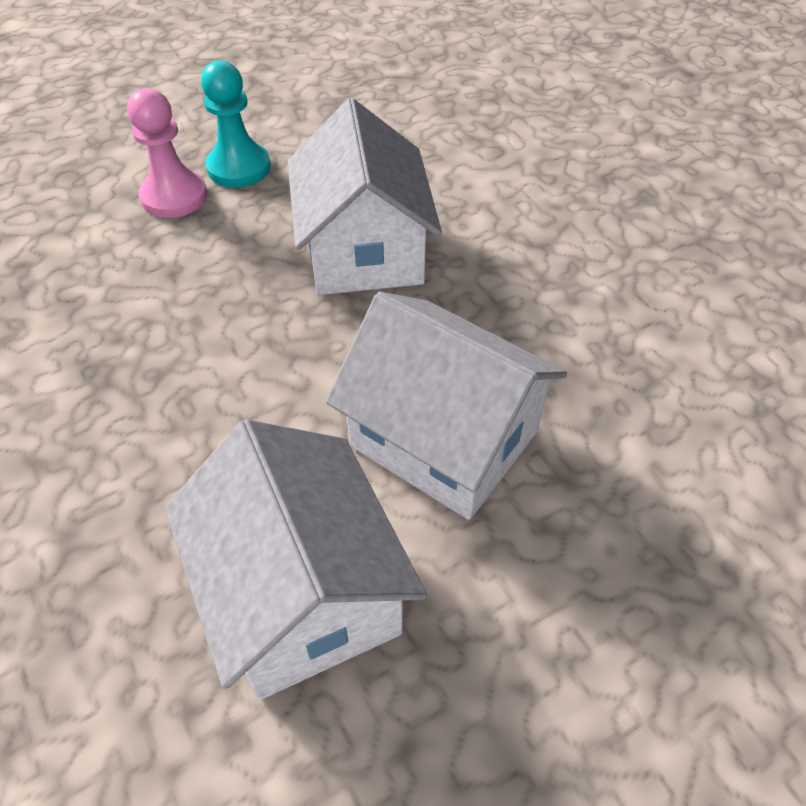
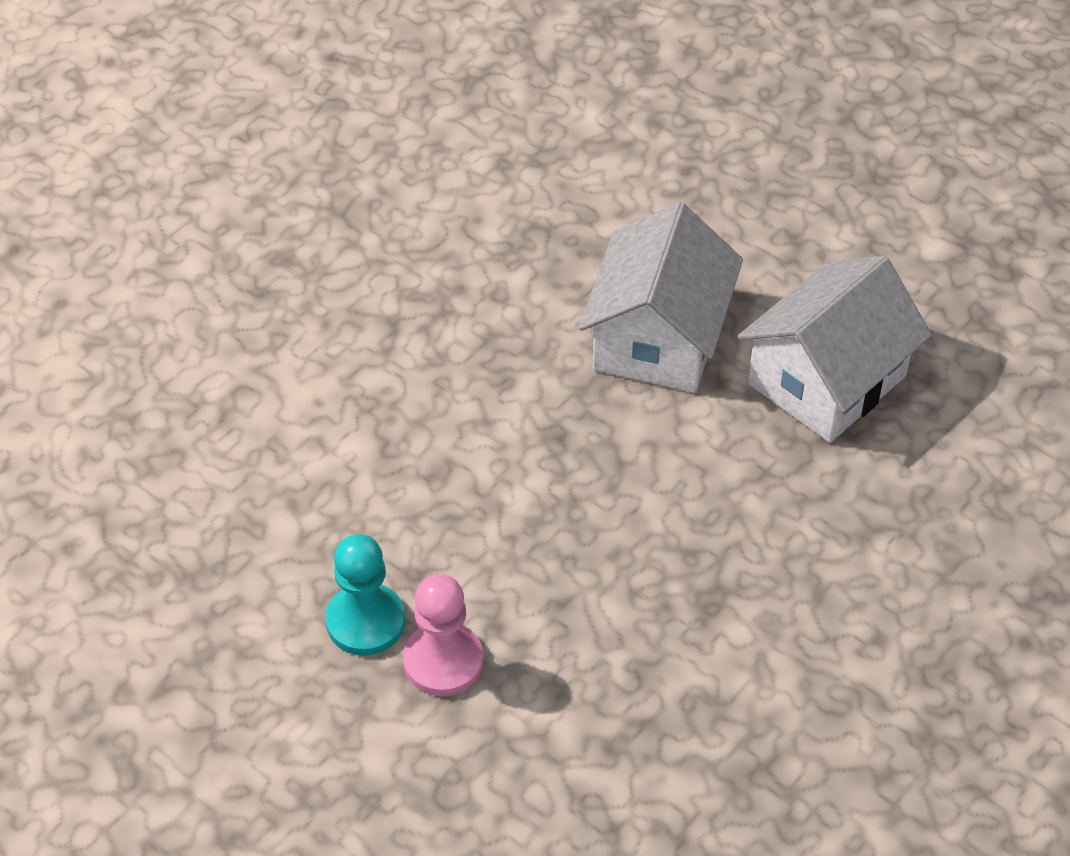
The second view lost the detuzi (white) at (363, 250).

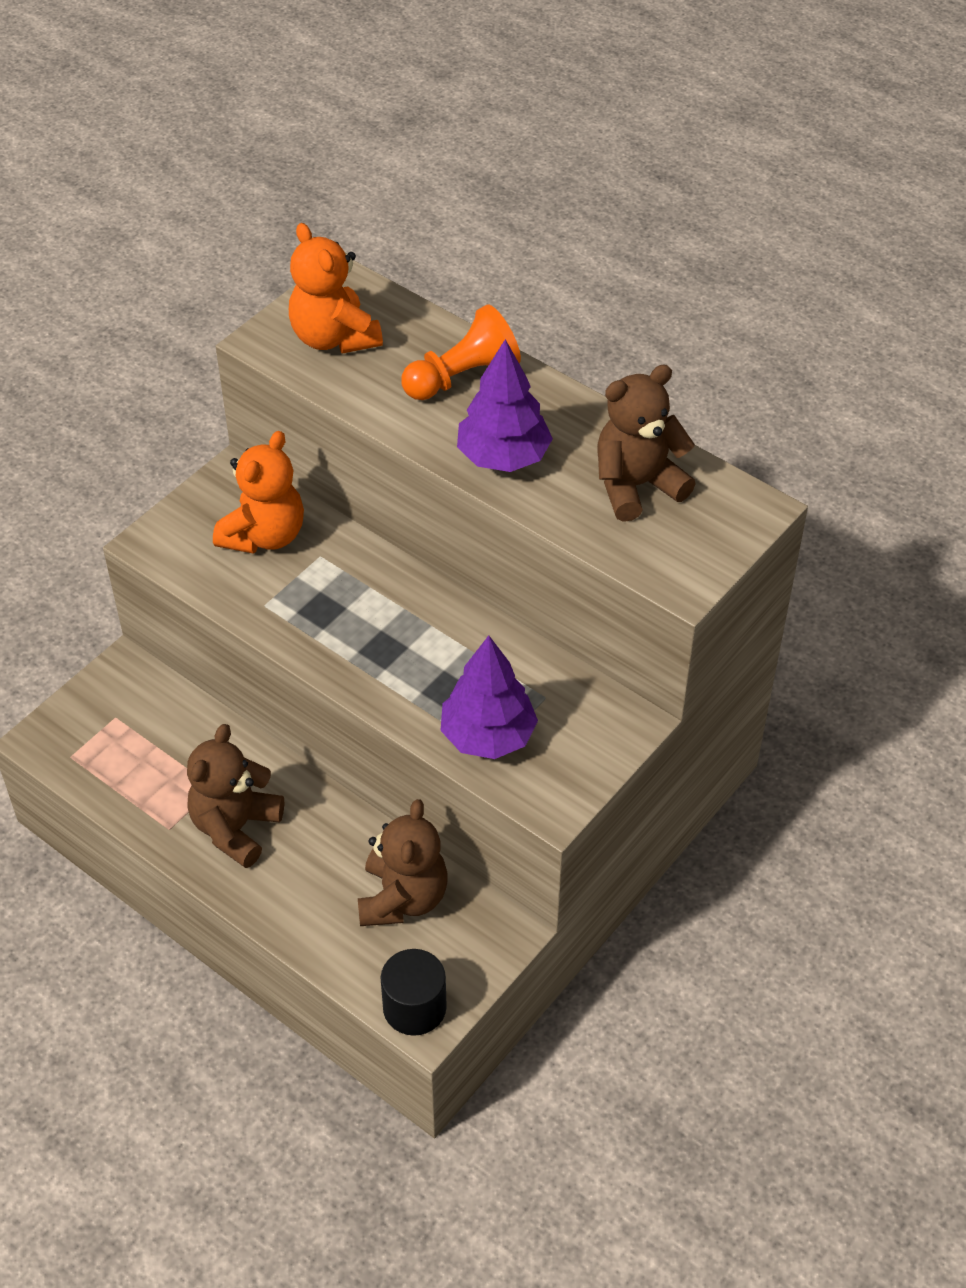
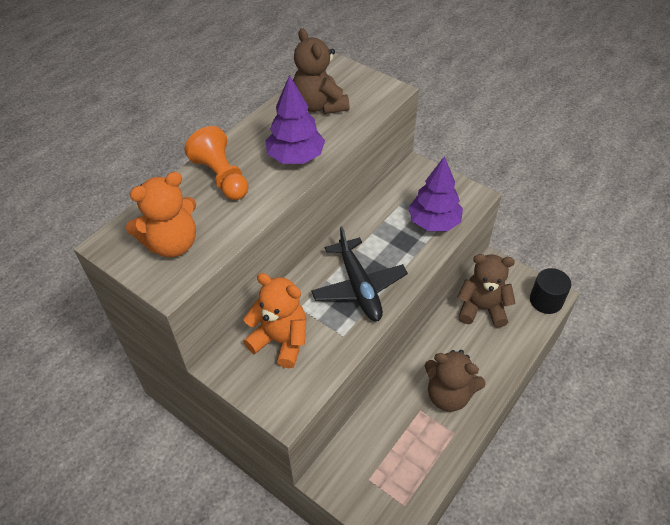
The second view gained the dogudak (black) at (359, 287).

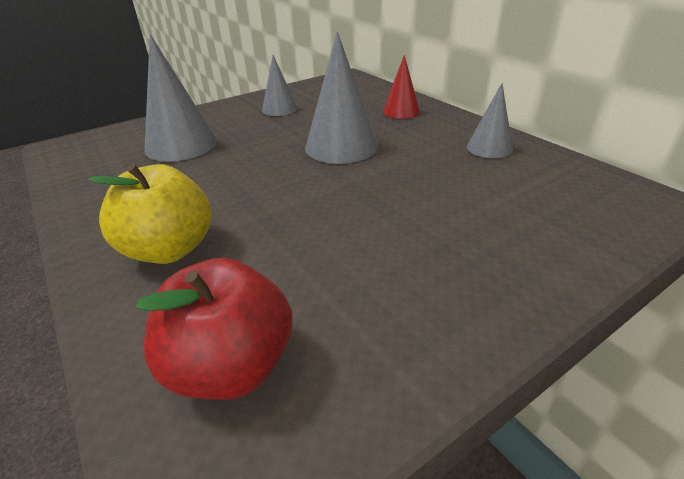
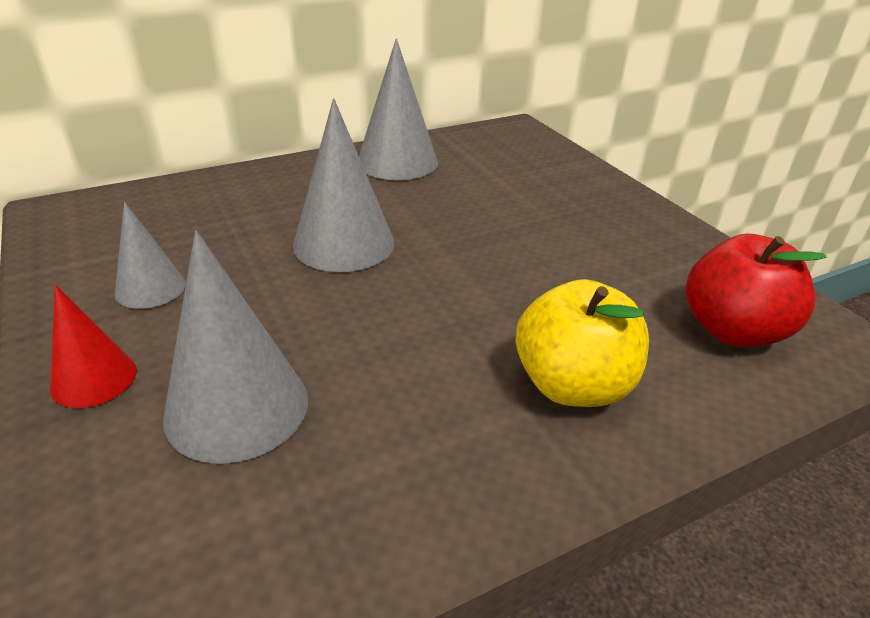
The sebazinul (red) ended up elsewhere, having gone from (401, 111) to (94, 379).
The size of the sebazinul (grey) at (489, 148) changed by a factor of 1.69.

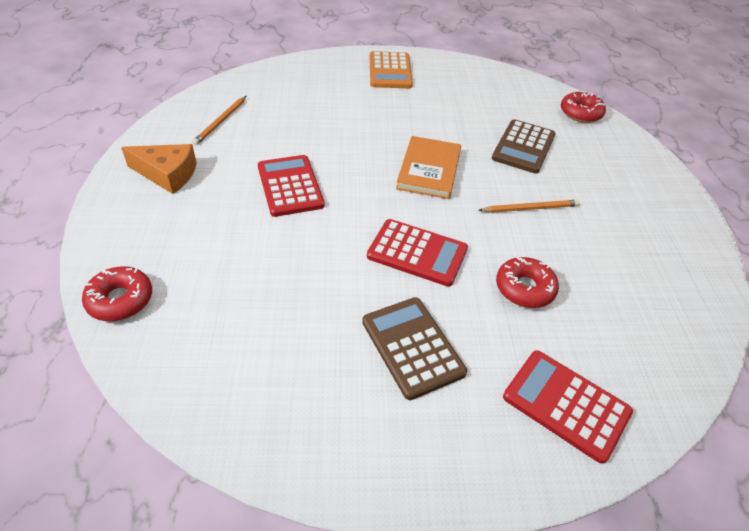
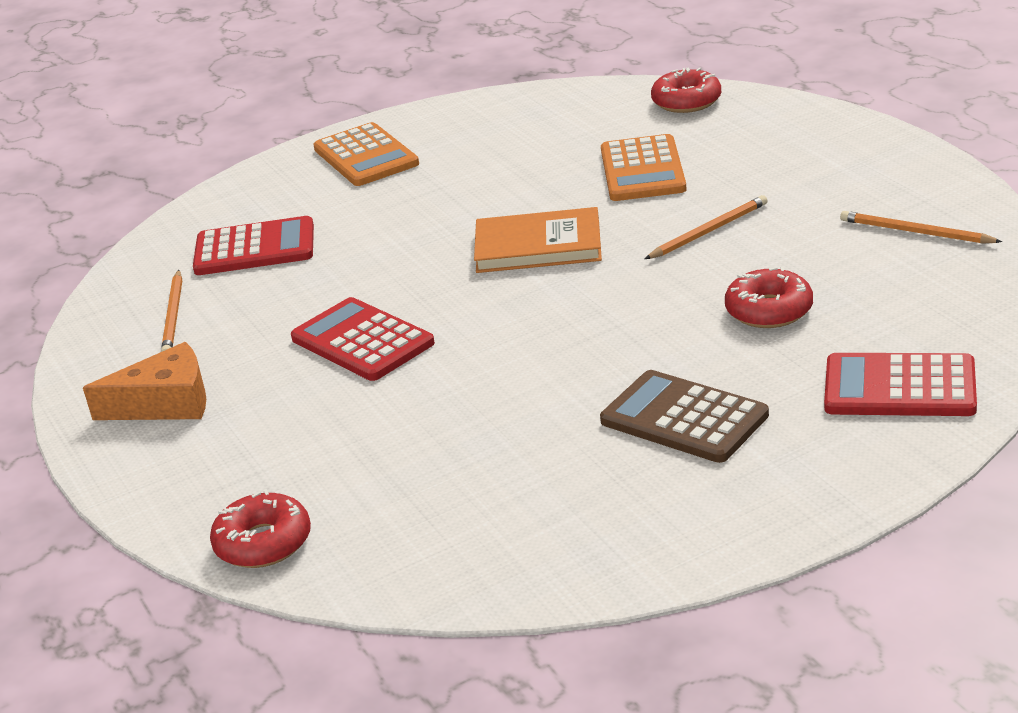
The second view gained the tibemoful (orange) at (915, 232).
The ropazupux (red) ended up elsewhere, having gone from (417, 253) to (254, 248).
What was the ropazupux (brown) at (523, 147) turned into the ropazupux (orange) at (642, 170).
The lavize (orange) at (429, 170) ended up facing another way, 75 degrees counterclockwise from before.

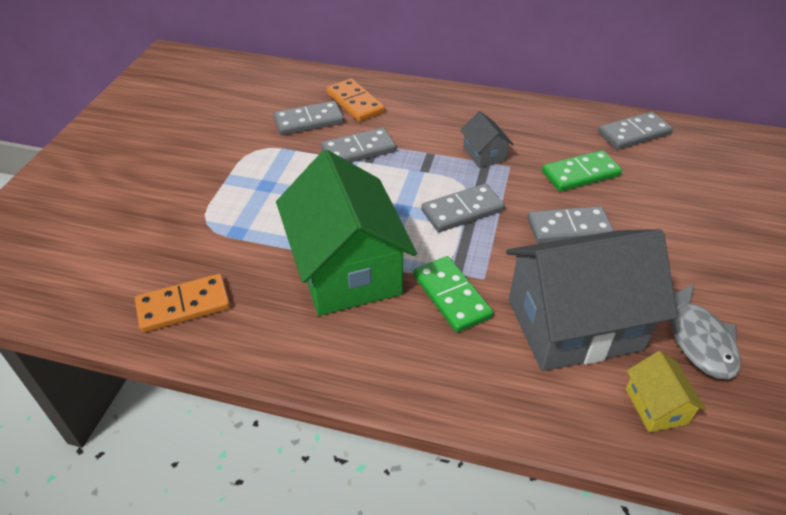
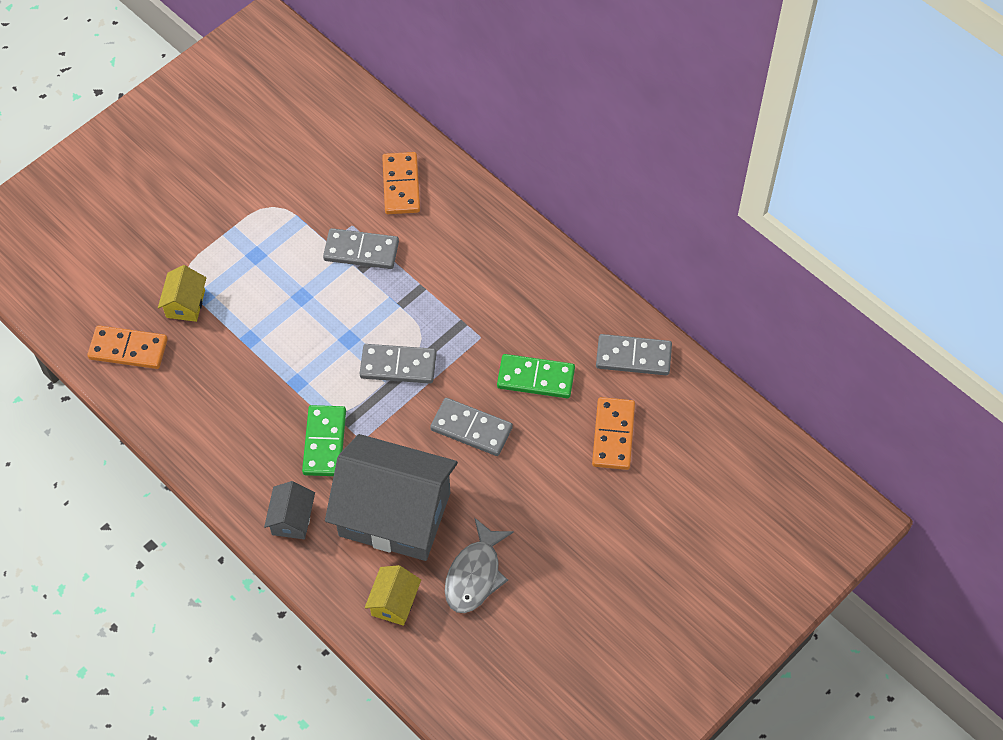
The second view lost the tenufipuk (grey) at (309, 121).
The second view lost the detuzi (green) at (346, 269).
The second view gained the detuzi (yellow) at (185, 304).
The second view gained the tenufipuk (orange) at (613, 435).
The detuzi (grey) ended up elsewhere, having gone from (484, 154) to (292, 519).

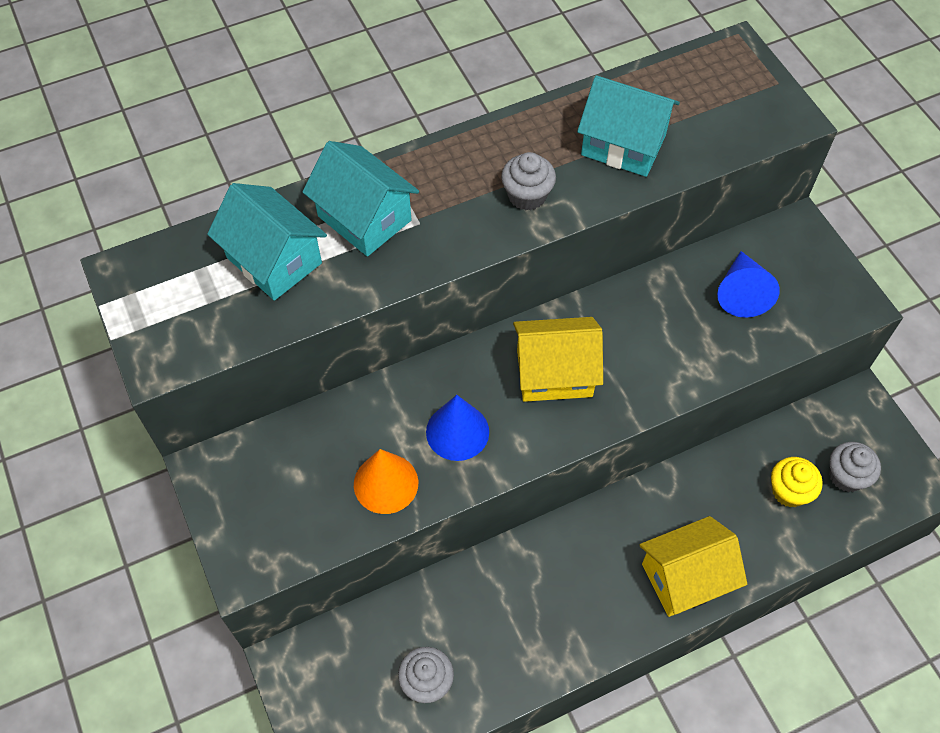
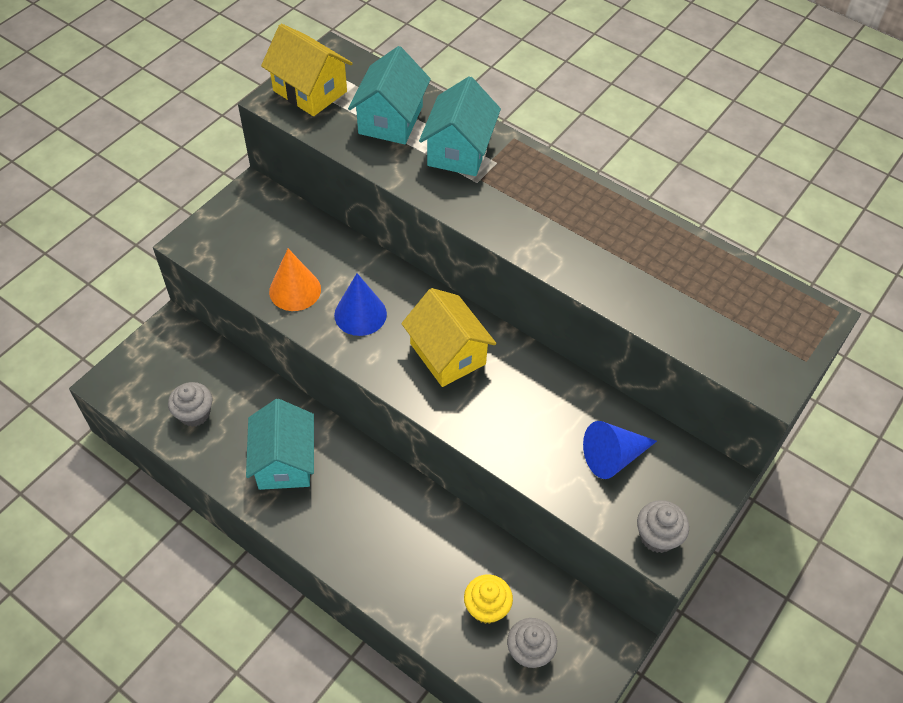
The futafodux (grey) ended up elsewhere, having gone from (527, 195) to (657, 536).
The detuzi (turquoise) ended up elsewhere, having gone from (623, 145) to (284, 462).
The detuzi (yellow) ended up elsewhere, having gone from (685, 577) to (310, 91).

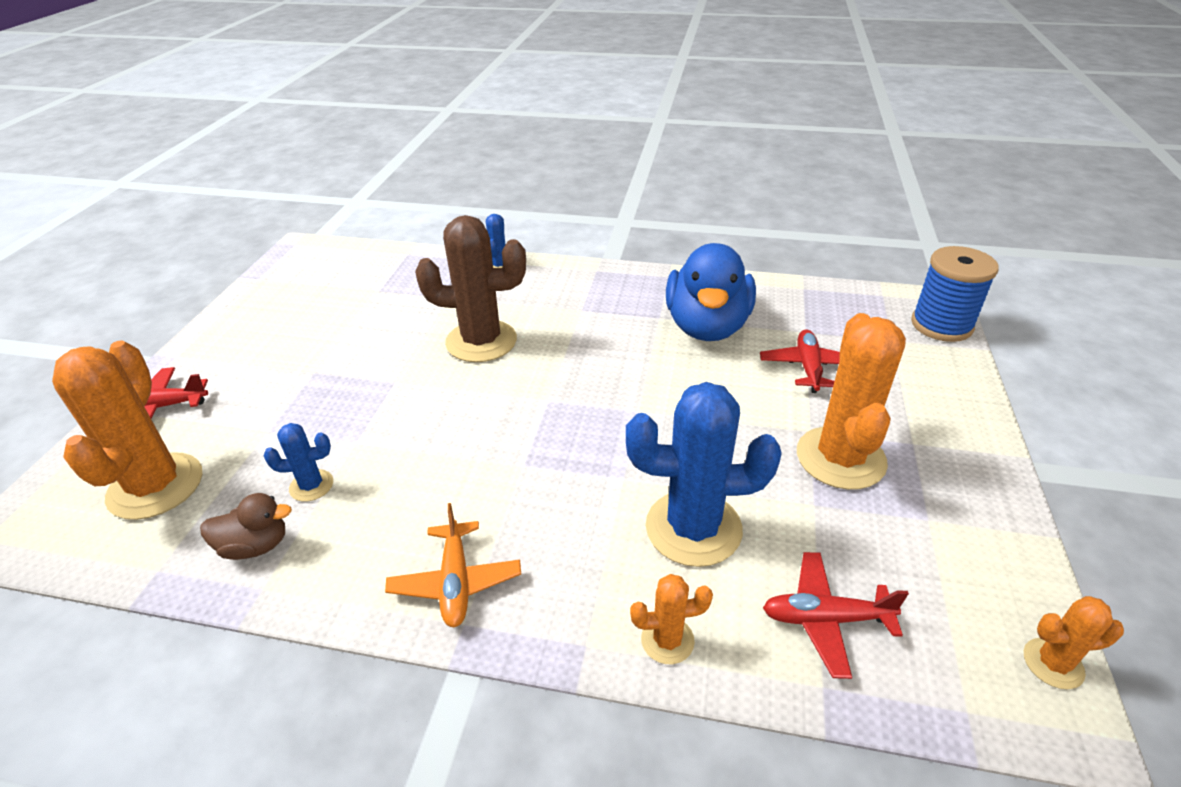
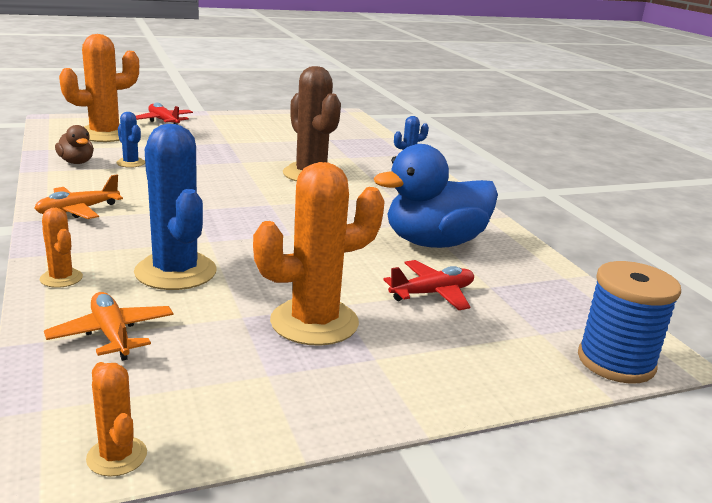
What was the dogudak (red) at (825, 619) turned into the dogudak (orange) at (112, 334).

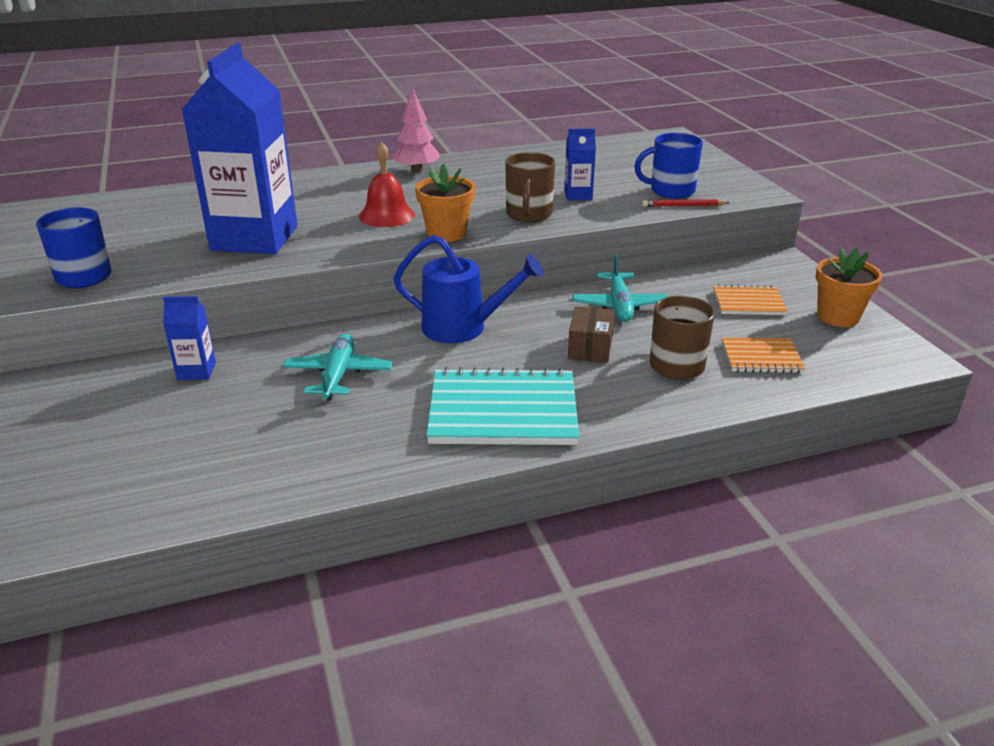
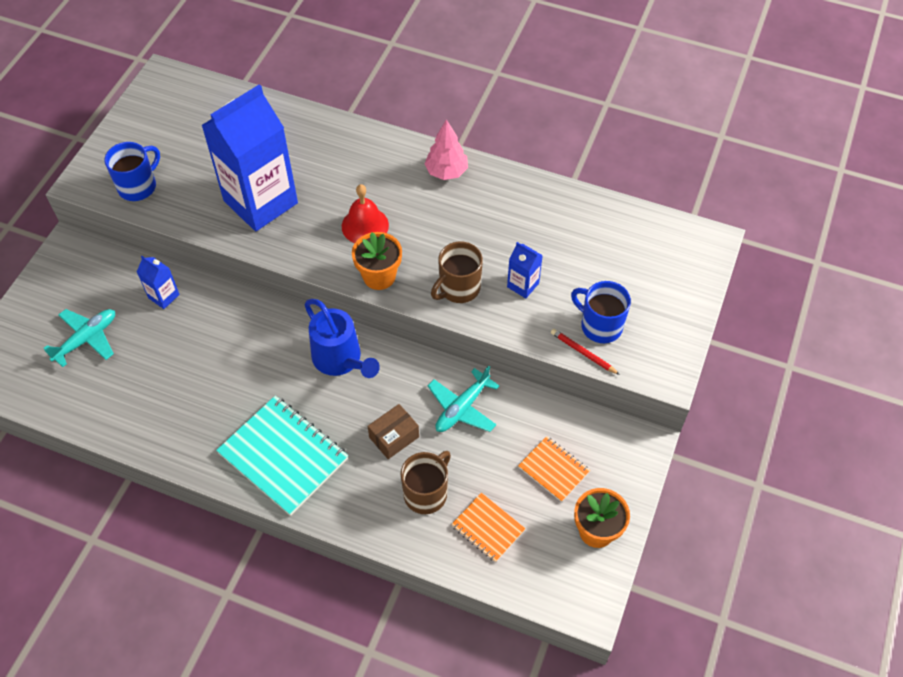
The dogudak (turquoise) ended up elsewhere, having gone from (338, 375) to (86, 339).

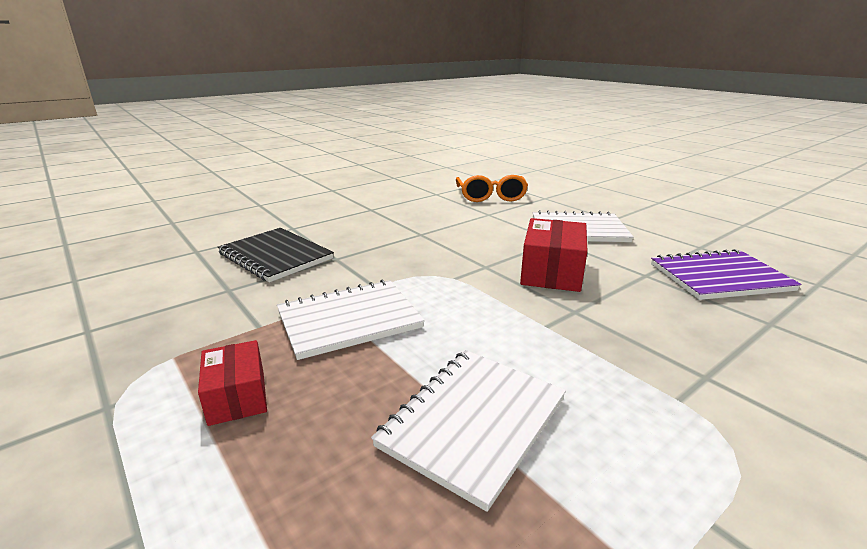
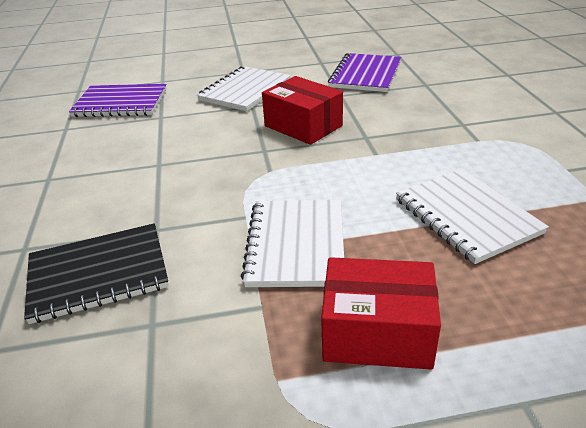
Where the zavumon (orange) stood at (491, 196), the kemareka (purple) came to stand at (120, 103).
The size of the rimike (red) at (237, 396) changed by a factor of 1.59.

